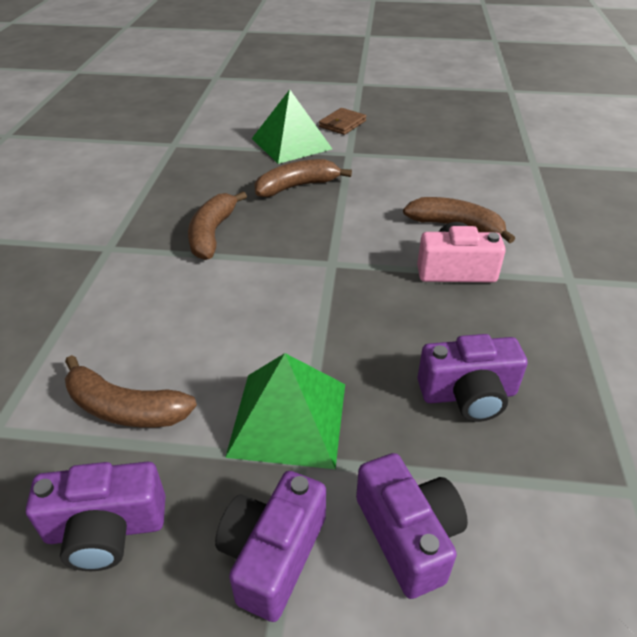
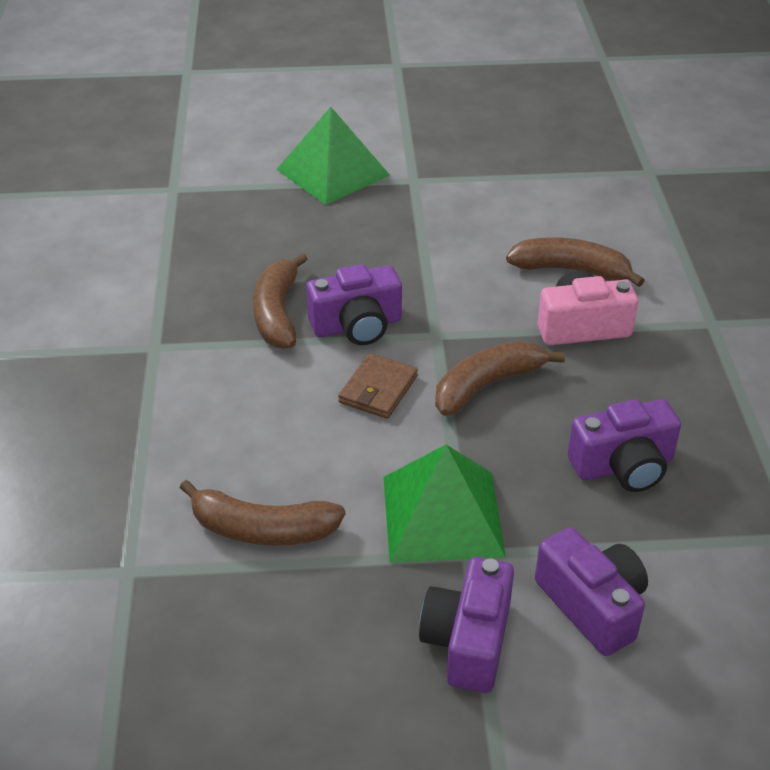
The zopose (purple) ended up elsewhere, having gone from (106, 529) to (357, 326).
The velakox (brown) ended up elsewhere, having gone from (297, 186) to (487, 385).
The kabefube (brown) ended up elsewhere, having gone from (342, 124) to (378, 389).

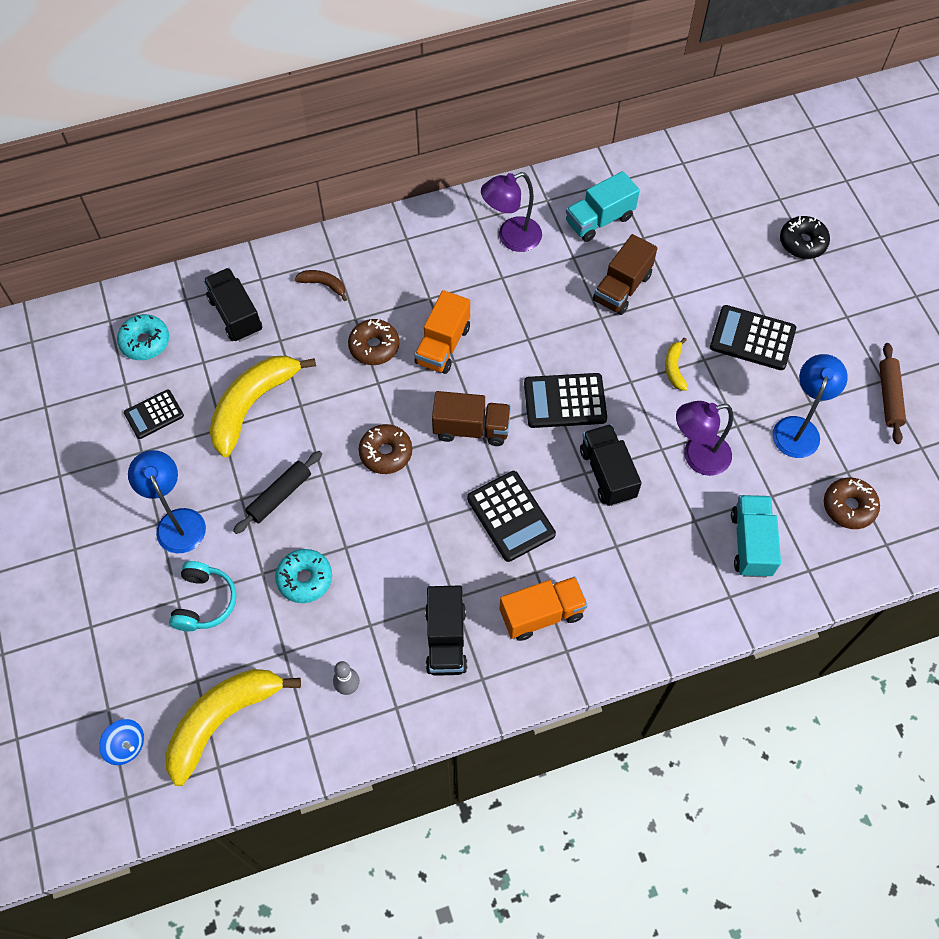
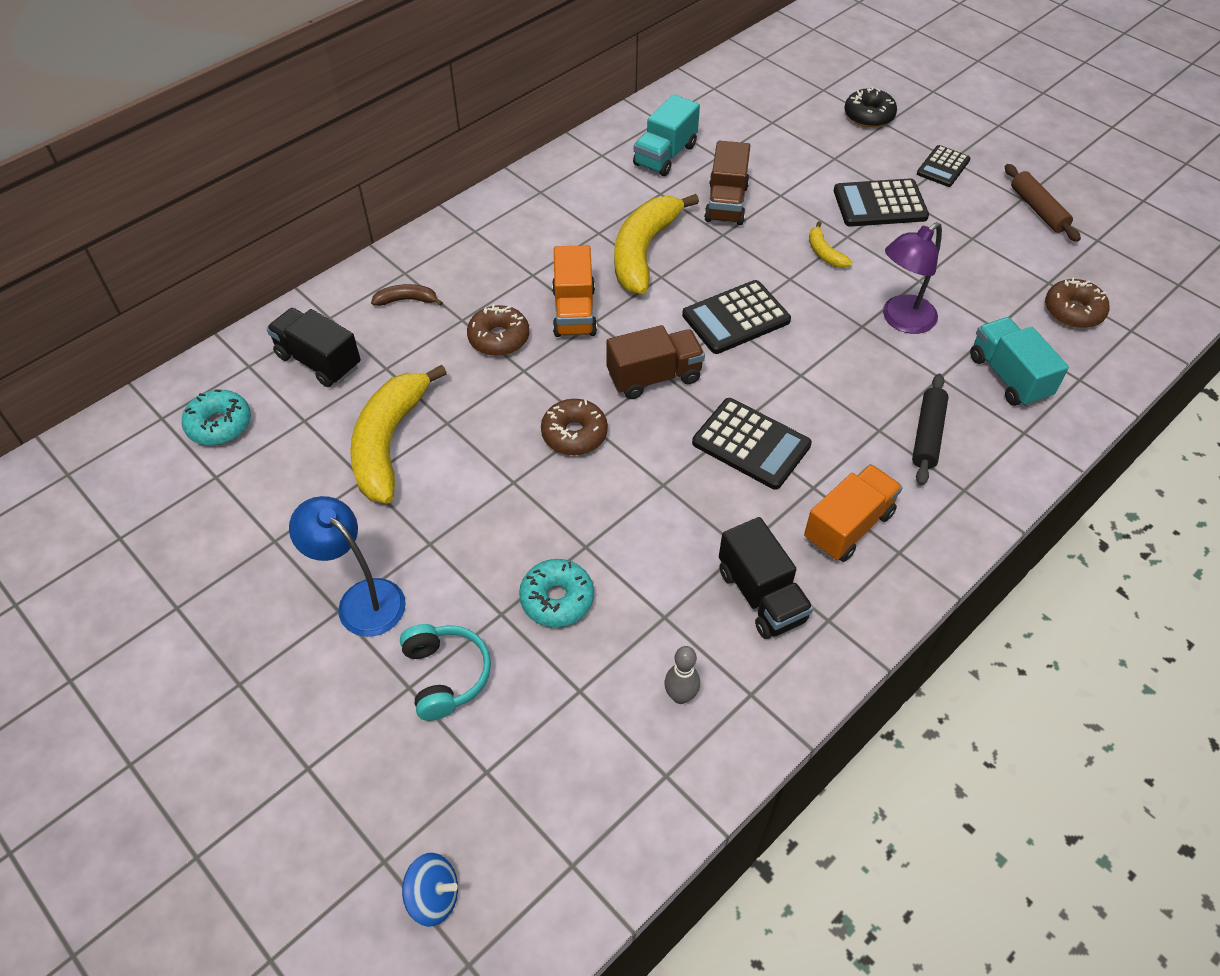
The second view lost the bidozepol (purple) at (511, 238).
The second view lost the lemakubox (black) at (607, 473).
The second view lost the bidozepol (blue) at (798, 428).
The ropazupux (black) ended up elsewhere, having gone from (154, 414) to (943, 167).
The velakox (yellow) ended up elsewhere, having gone from (222, 720) to (643, 251).
The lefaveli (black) ended up elsewhere, having gone from (280, 496) to (927, 435).

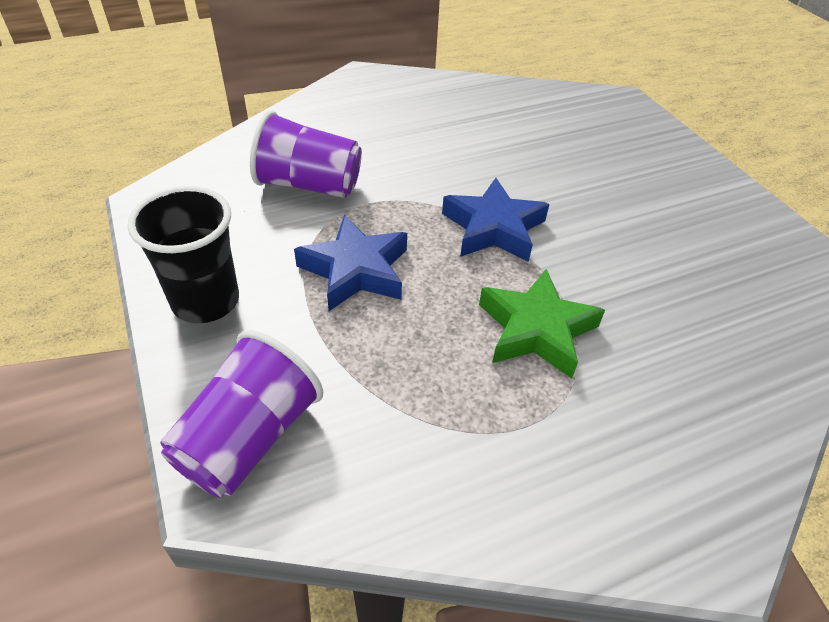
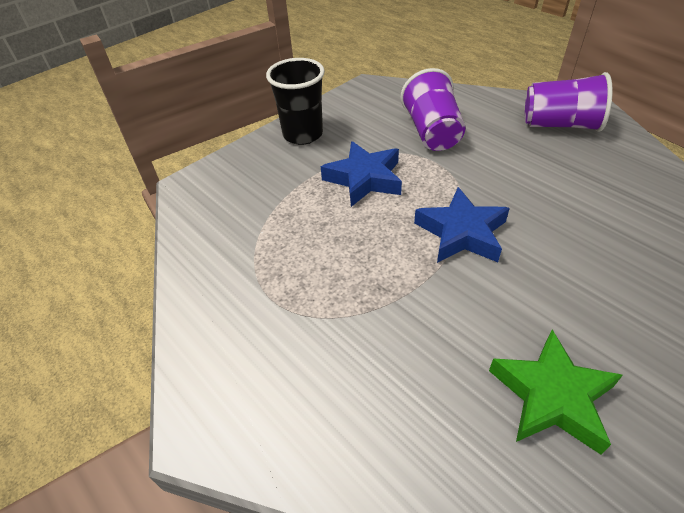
The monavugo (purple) ended up elsewhere, having gone from (249, 438) to (560, 125).
The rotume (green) ended up elsewhere, having gone from (536, 330) to (552, 396).

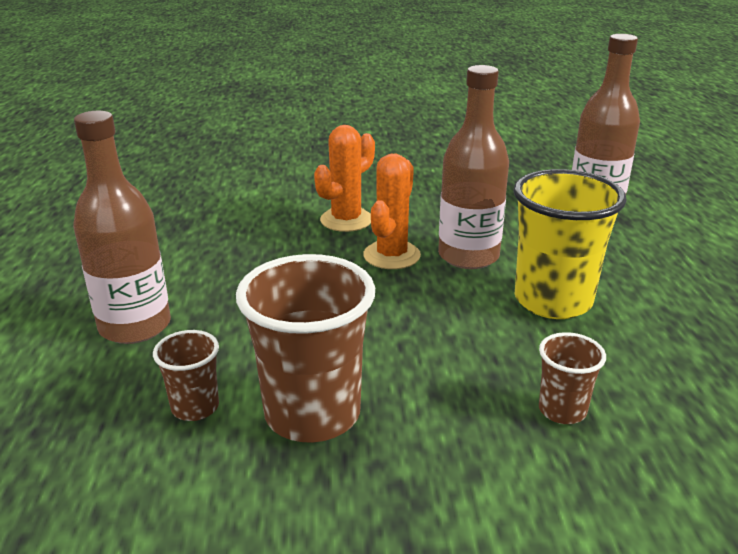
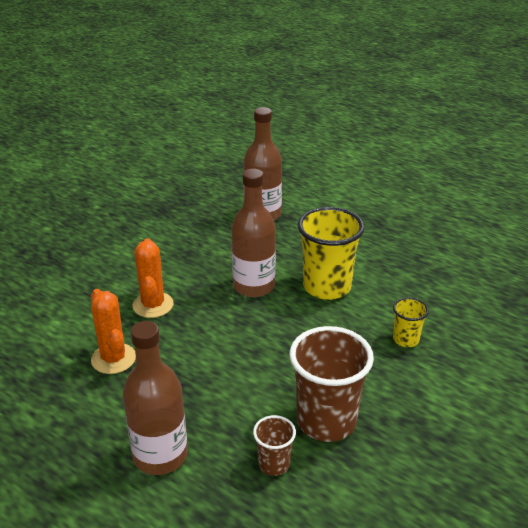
The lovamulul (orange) ended up elsewhere, having gone from (391, 255) to (113, 359).
What was the monavugo (brown) at (562, 410) turned into the monavugo (yellow) at (406, 339).

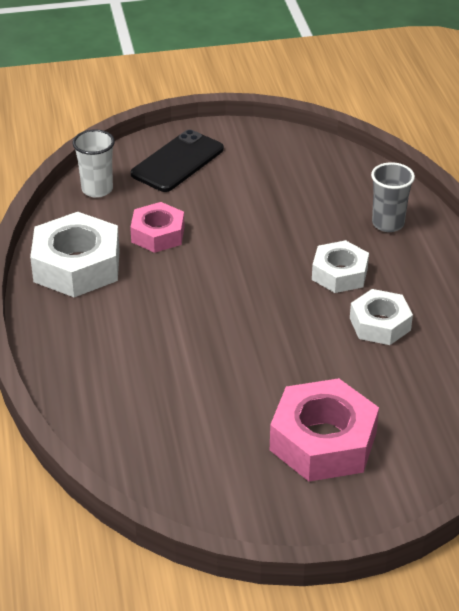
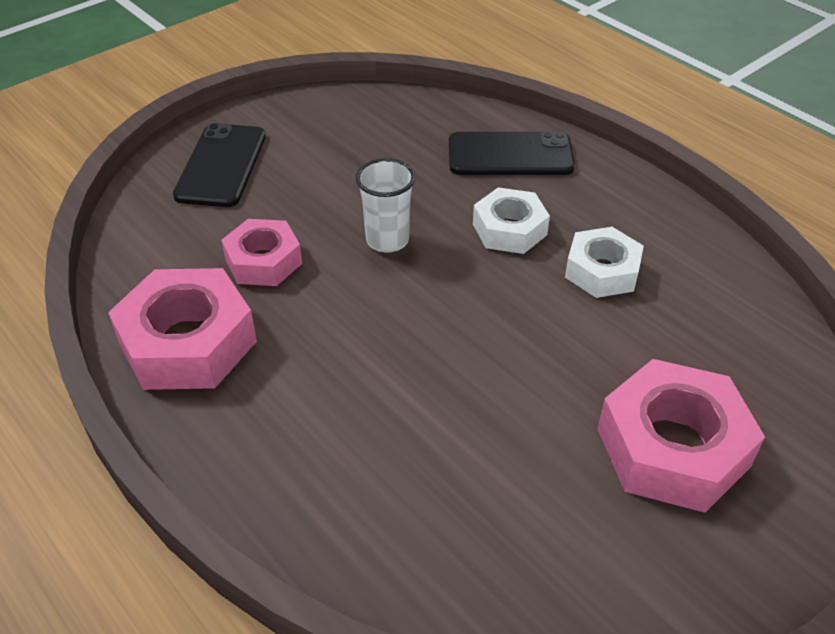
The monavugo (white) ended up elsewhere, having gone from (97, 189) to (387, 240).
Where the monavugo (grey) stood at (388, 223), the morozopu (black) came to stand at (510, 155).
What was the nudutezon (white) at (77, 266) turned into the nudutezon (pink) at (188, 342).

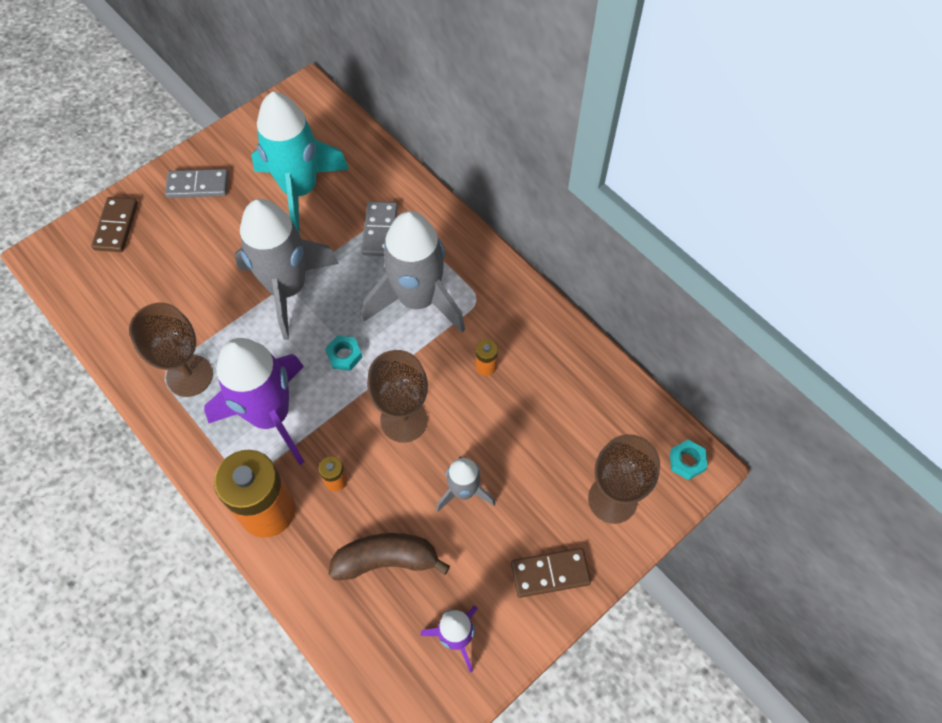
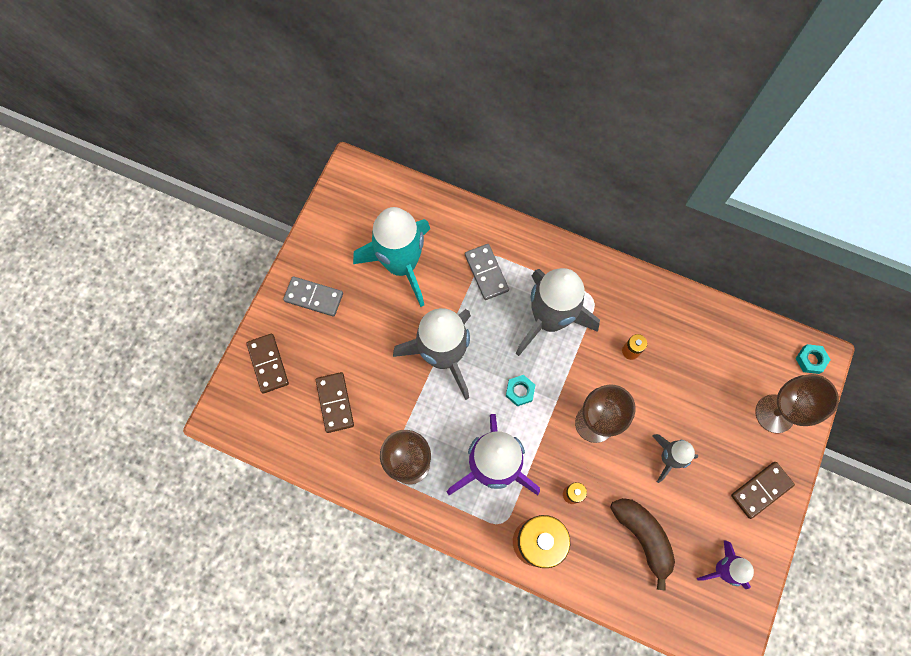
The second view gained the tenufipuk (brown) at (335, 403).
The tenufipuk (grey) at (198, 185) ended up facing another way, 45 degrees clockwise from before.
The velakox (brown) at (386, 560) ended up facing another way, 90 degrees clockwise from before.

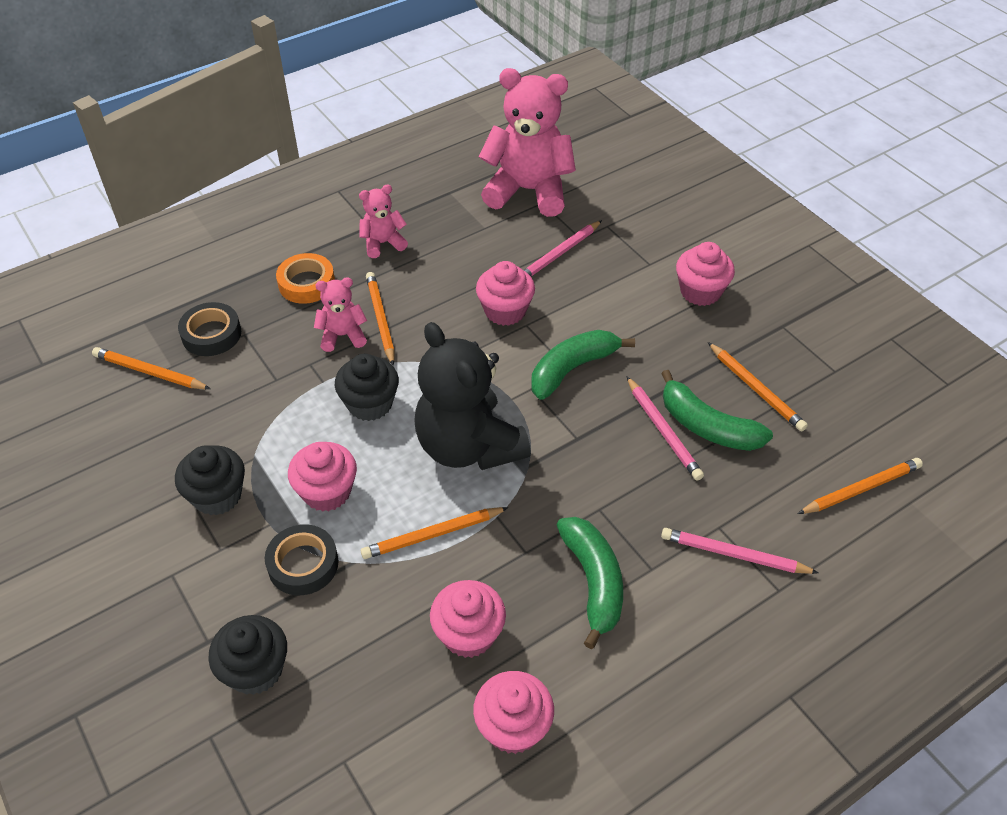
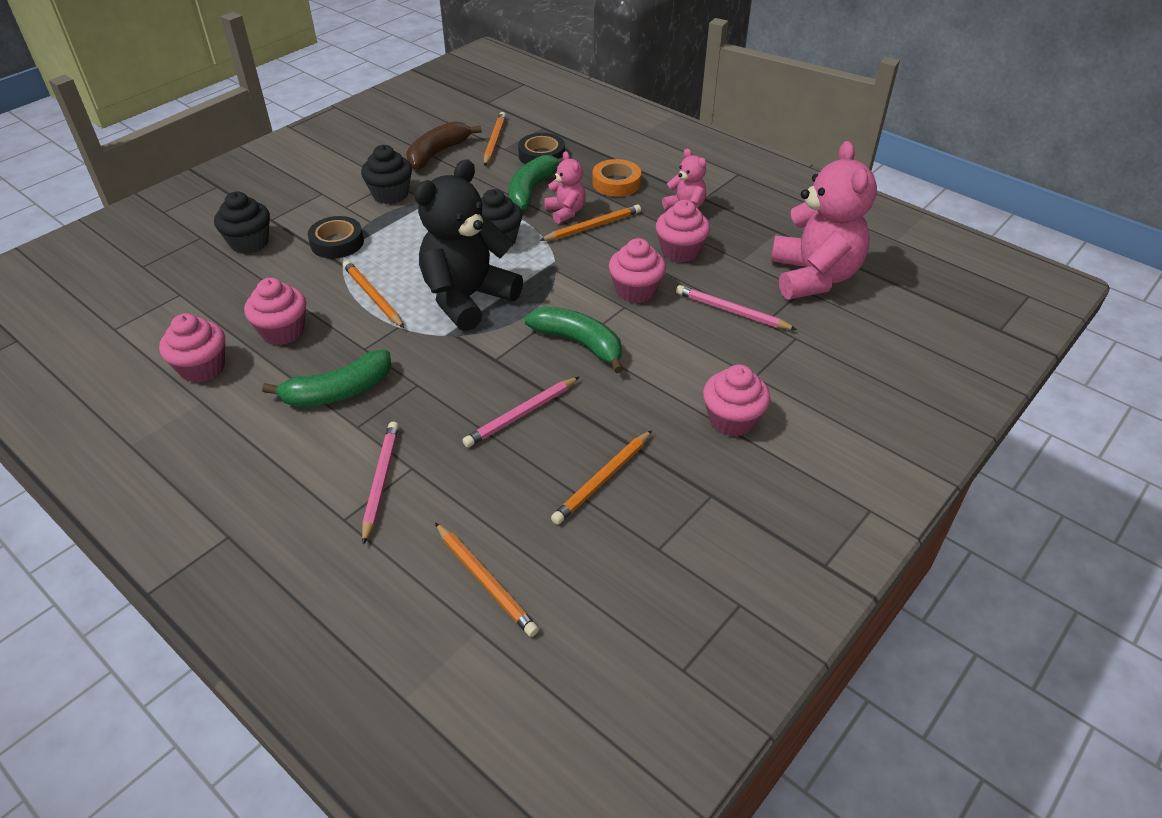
The second view gained the velakox (brown) at (437, 153).
The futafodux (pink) ended up elsewhere, having gone from (327, 492) to (680, 251).
The velakox (green) ended up elsewhere, having gone from (707, 426) to (531, 190).

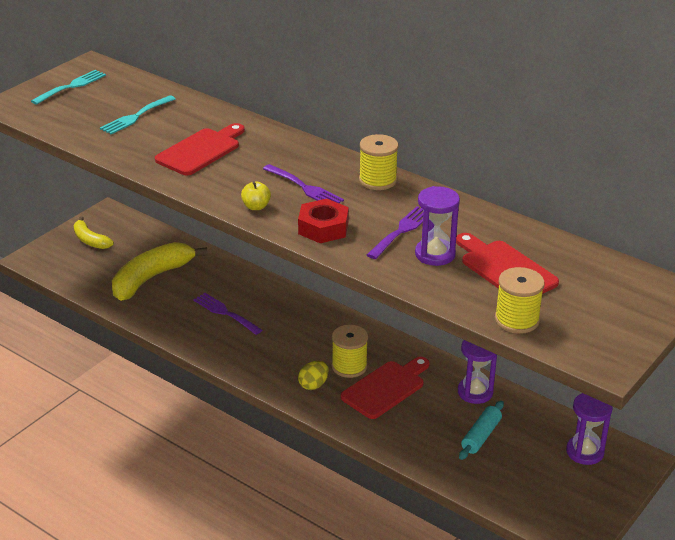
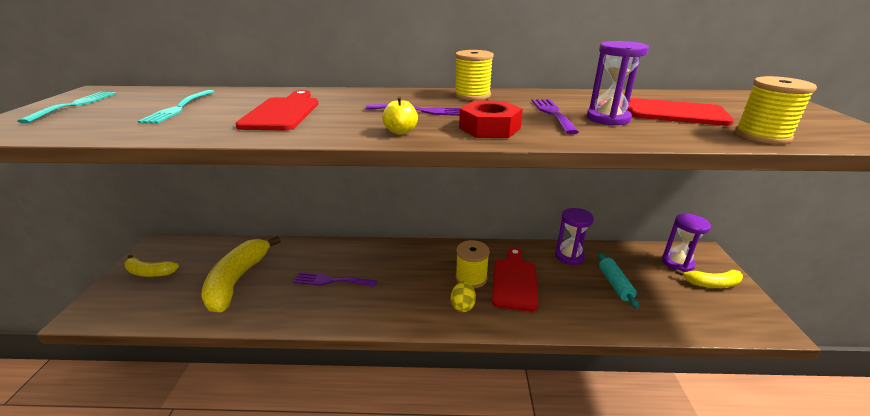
The second view gained the velakox (yellow) at (712, 284).

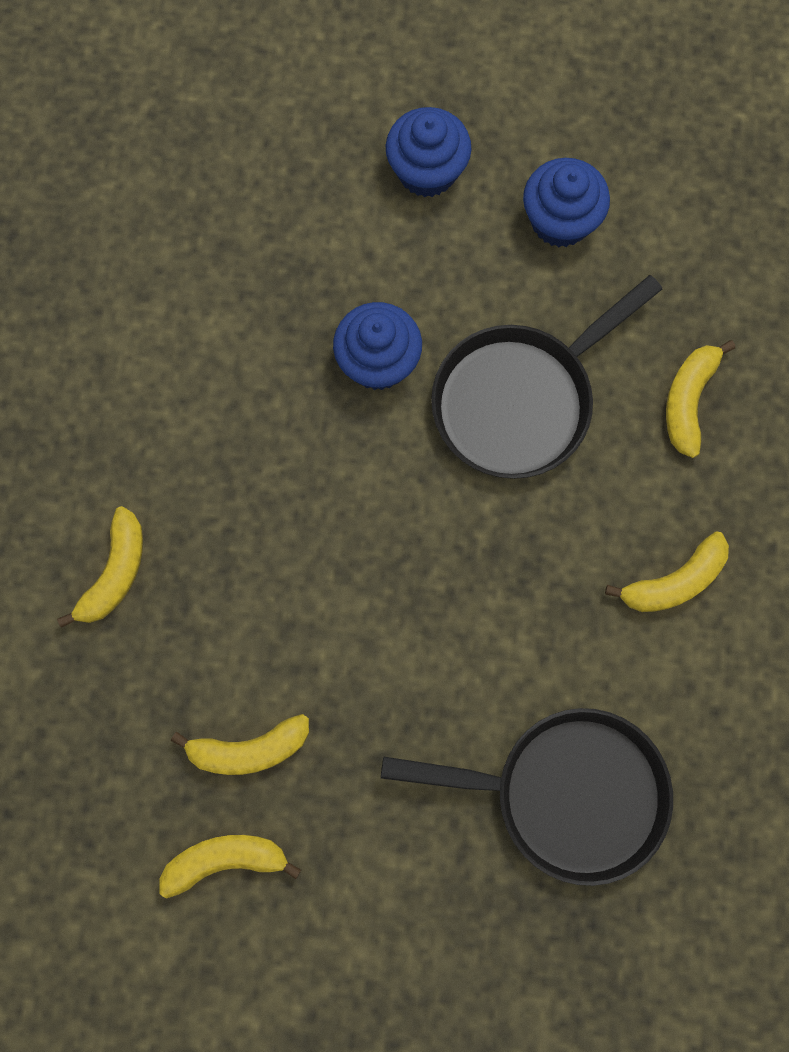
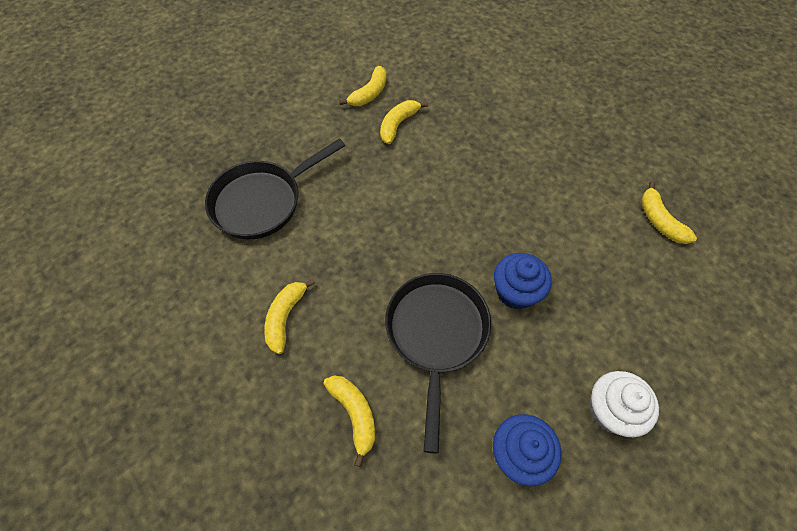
The velakox (yellow) ended up elsewhere, having gone from (115, 573) to (659, 221).
What was the futafodux (blue) at (427, 171) turned into the futafodux (white) at (610, 410).

